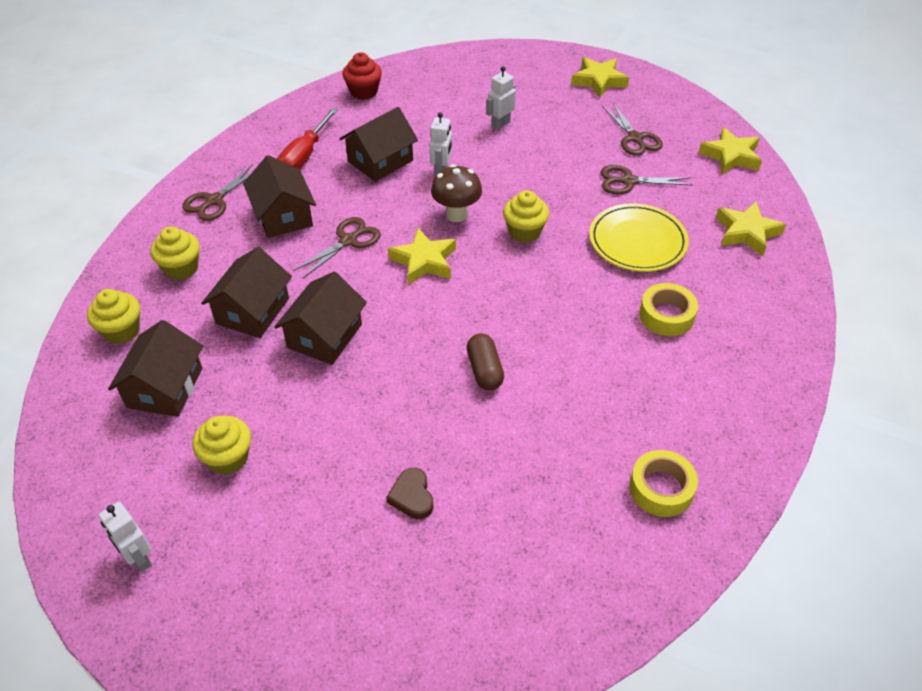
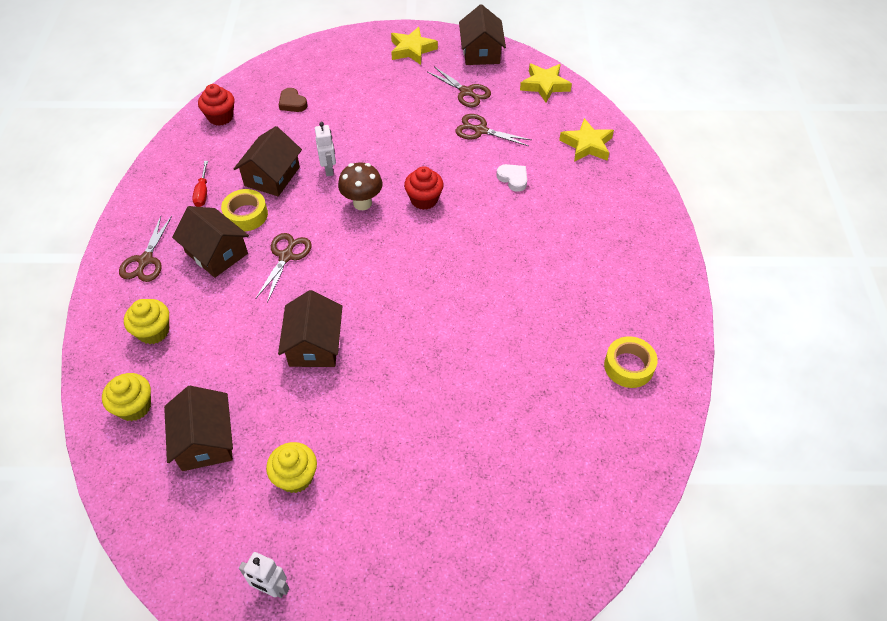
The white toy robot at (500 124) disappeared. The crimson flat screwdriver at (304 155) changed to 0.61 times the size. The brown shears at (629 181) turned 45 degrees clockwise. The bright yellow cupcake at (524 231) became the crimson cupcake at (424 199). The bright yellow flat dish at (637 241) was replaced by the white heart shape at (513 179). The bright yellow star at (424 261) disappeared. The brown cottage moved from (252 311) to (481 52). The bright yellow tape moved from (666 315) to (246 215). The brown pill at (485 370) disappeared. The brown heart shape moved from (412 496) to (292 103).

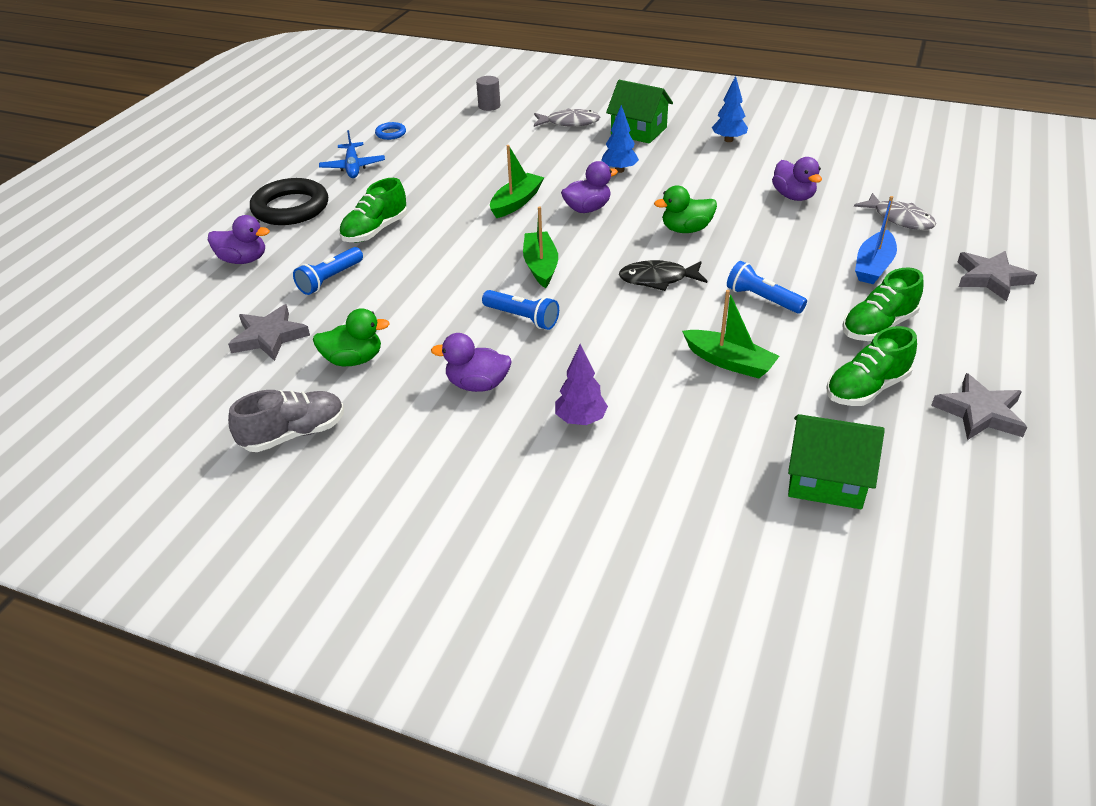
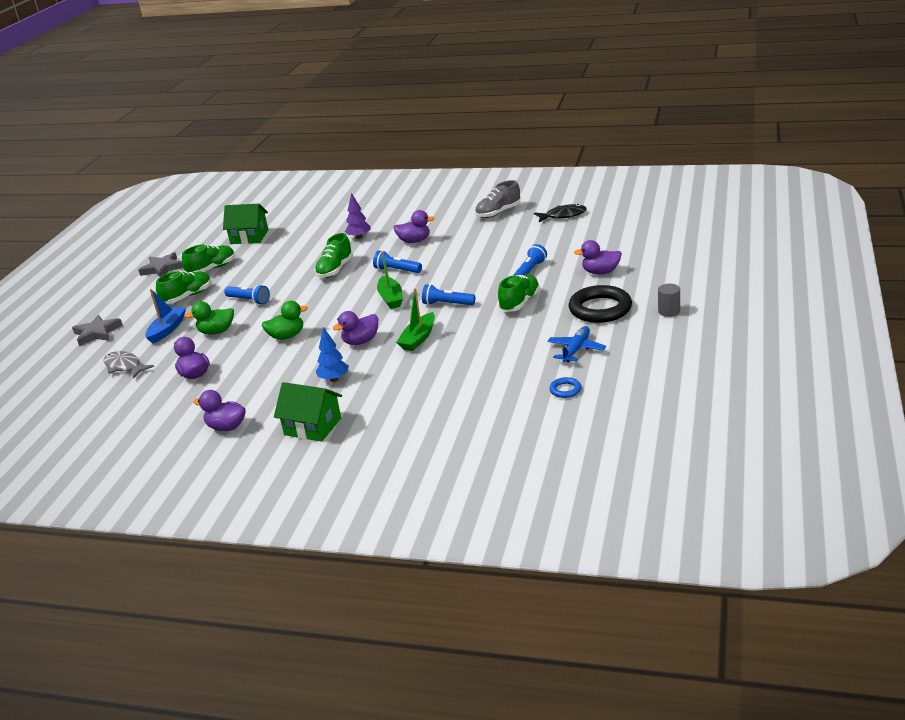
The ash-grey cylinder shape moved from (489 106) to (669 311). The royal blue toy tree at (728 140) was replaced by the royal purple rubber duck at (226 427). The ash-grey fish figure at (569 123) disappeared. The royal blue toy plane at (353 167) turned 45 degrees clockwise. The black fish figure moved from (658 279) to (563 215). The leaf-green sailboat at (729 362) disappeared. The ash-grey star at (269 337) disappeared. The leaf-green rubber duck moved from (353 360) to (216 332). The leaf-green shoe at (335 270) appeared. The royal blue pocket torch at (447 304) appeared.

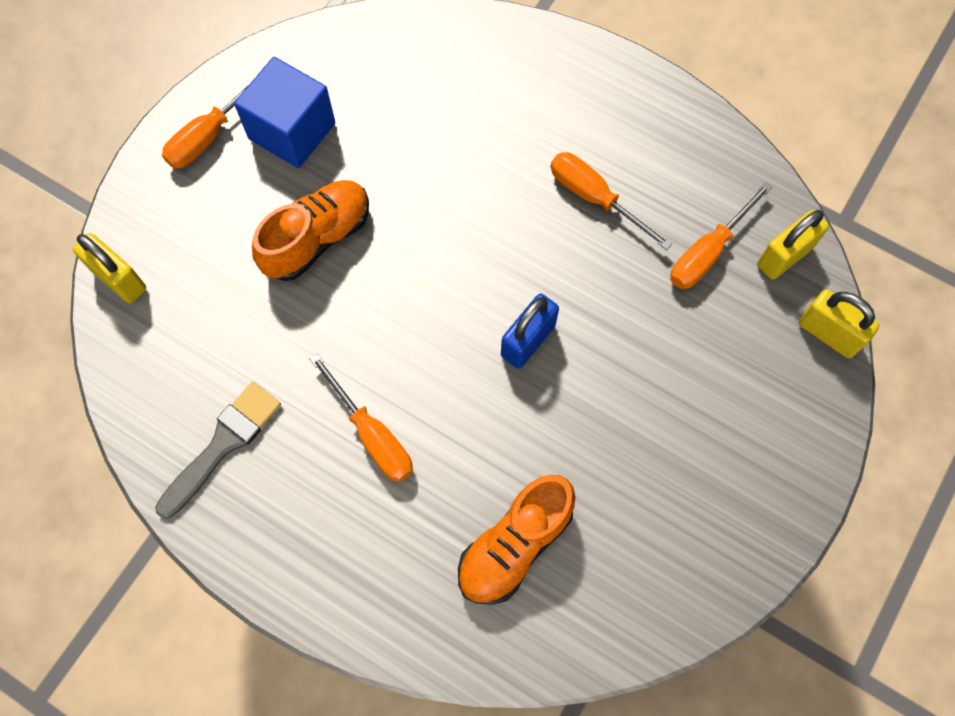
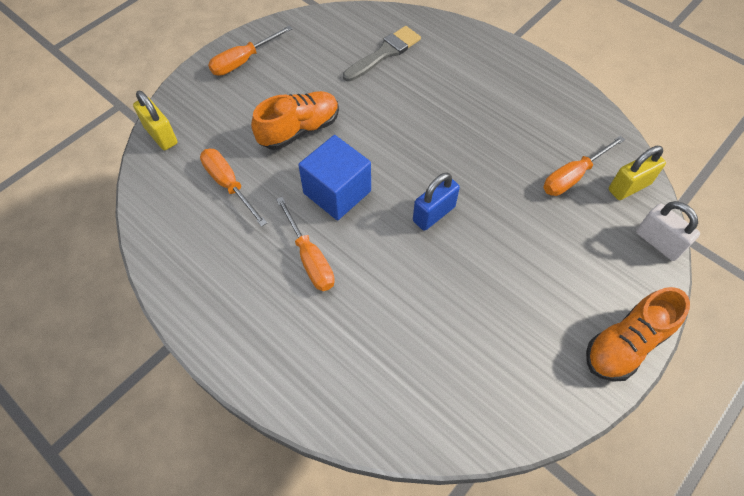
The royal blue block moved from (292 131) to (337 192). The orange-coloured flat screwdriver moved from (594 198) to (229 185). The bright yellow small lock at (828 333) became the white small lock at (658 242). The ash-grey paintbrush moved from (223 444) to (384 53). The orange-coloured shoe moved from (514 545) to (625 344).

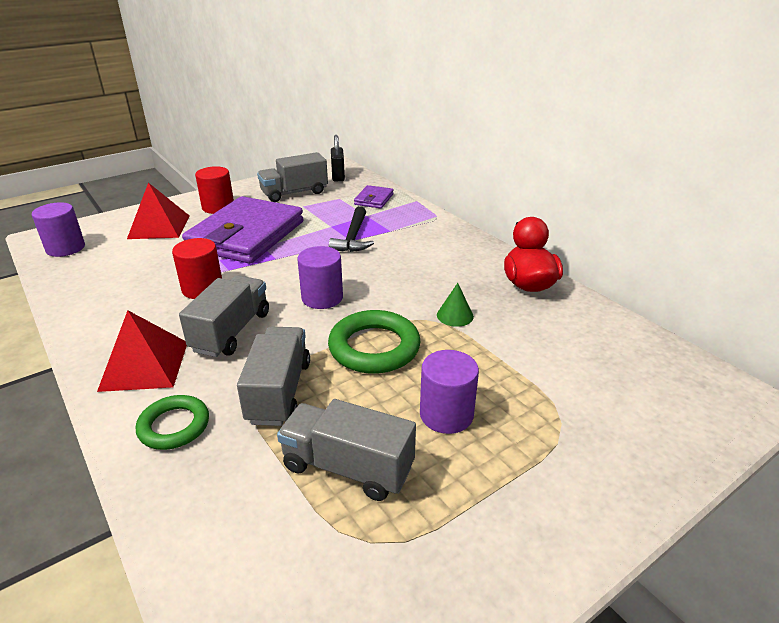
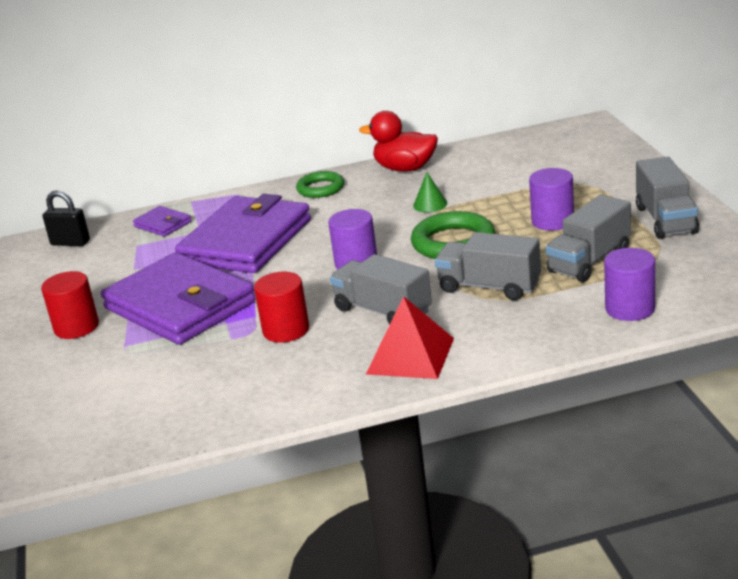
The ash-grey lorry moved from (294 193) to (665 220). The crimson pyramid shape at (159 227) disappeared. The royal purple cylinder shape moved from (65 248) to (630 308). The black claw hammer at (353 237) was replaced by the royal purple wallet at (246 241). The leaf-green torus moved from (174 426) to (320 188).

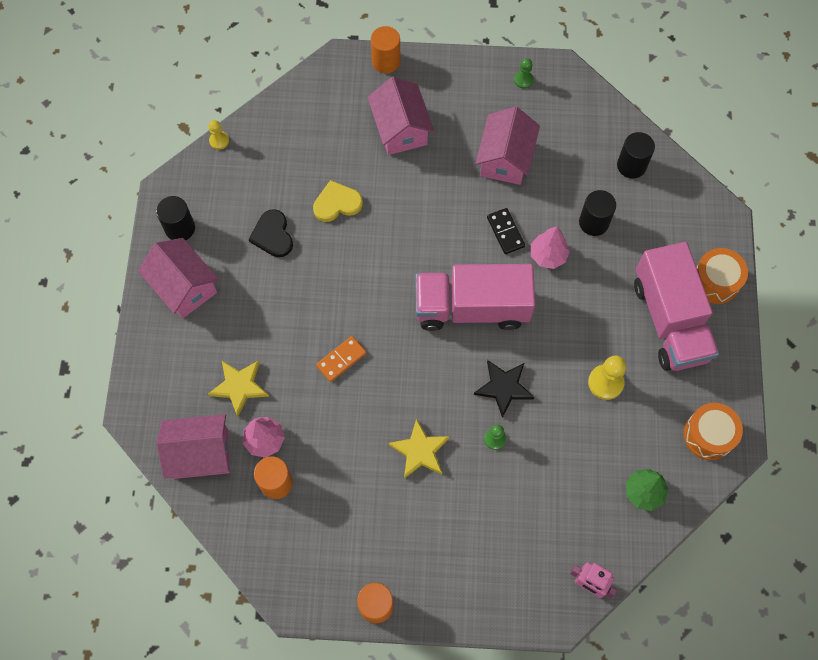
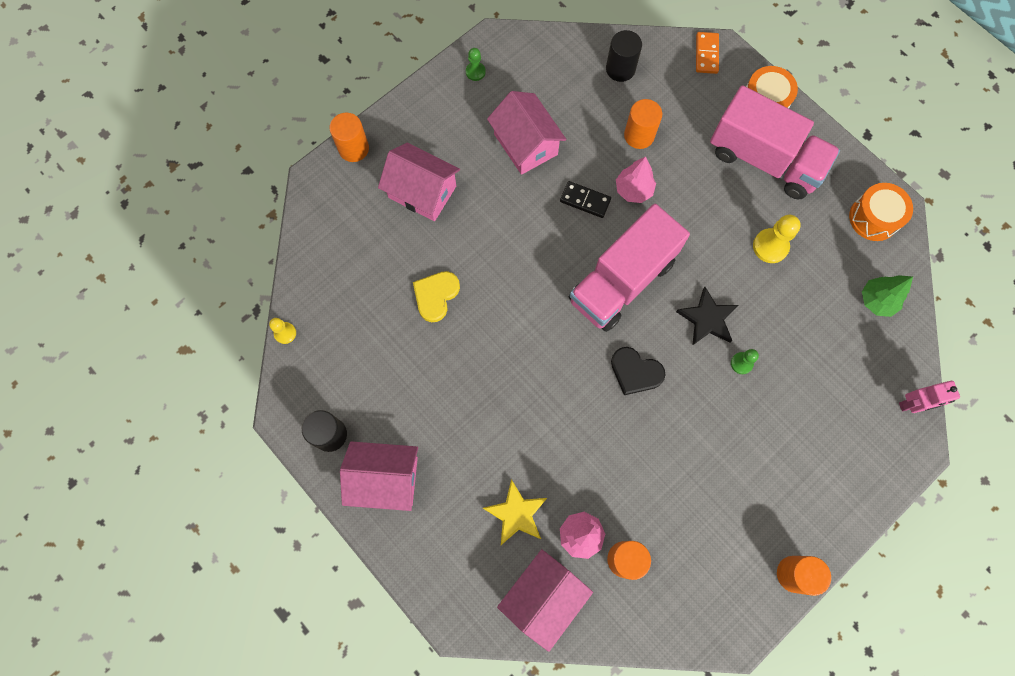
The black cylinder shape at (593 222) became the orange-coloured cylinder shape at (639 135). The black heart shape moved from (272 235) to (635 372). The orange-coloured domino tile moved from (341 359) to (706 54). The bright yellow star at (420 451) disappeared.

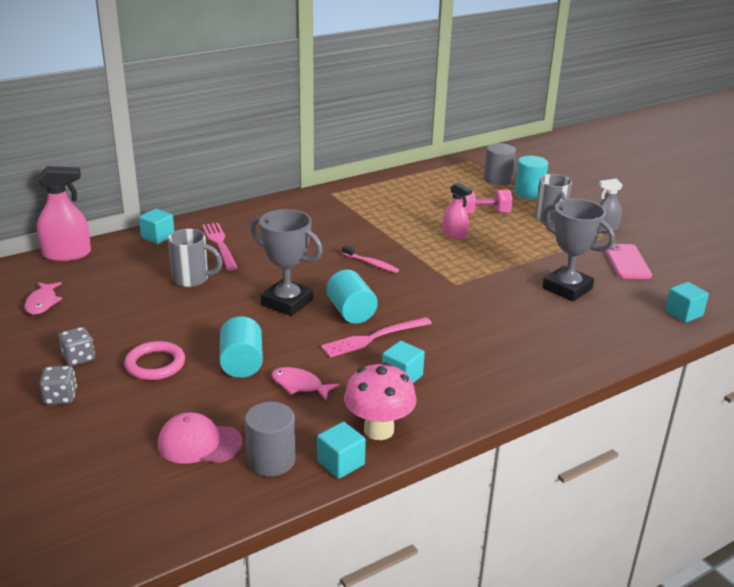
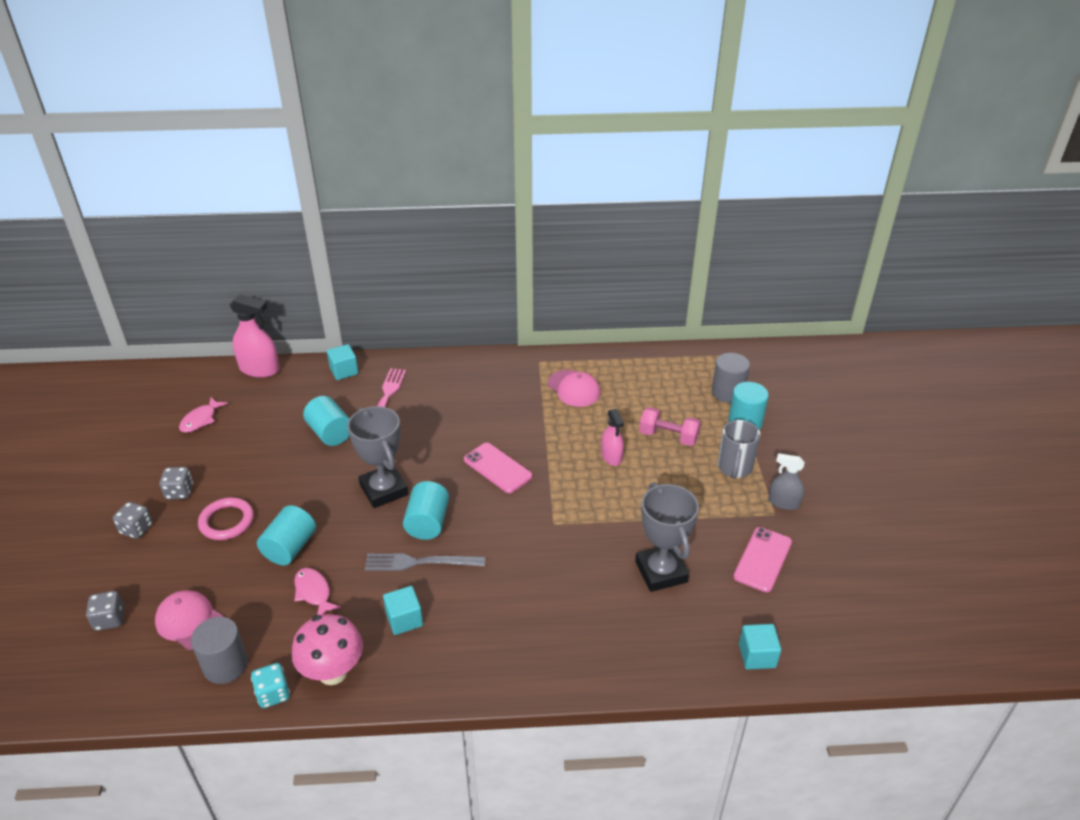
The ash-grey coffee mug at (192 279) was replaced by the teal cylinder shape at (330 433). The rose-pink toothbrush at (371 263) was replaced by the rose-pink mobile phone at (497 468). The rose-pink table fork at (373 338) became the ash-grey table fork at (420 562). The teal block at (340 463) was replaced by the teal dice at (273 694). The rose-pink peaked cap at (574 388) appeared. The ash-grey dice at (109 619) appeared.

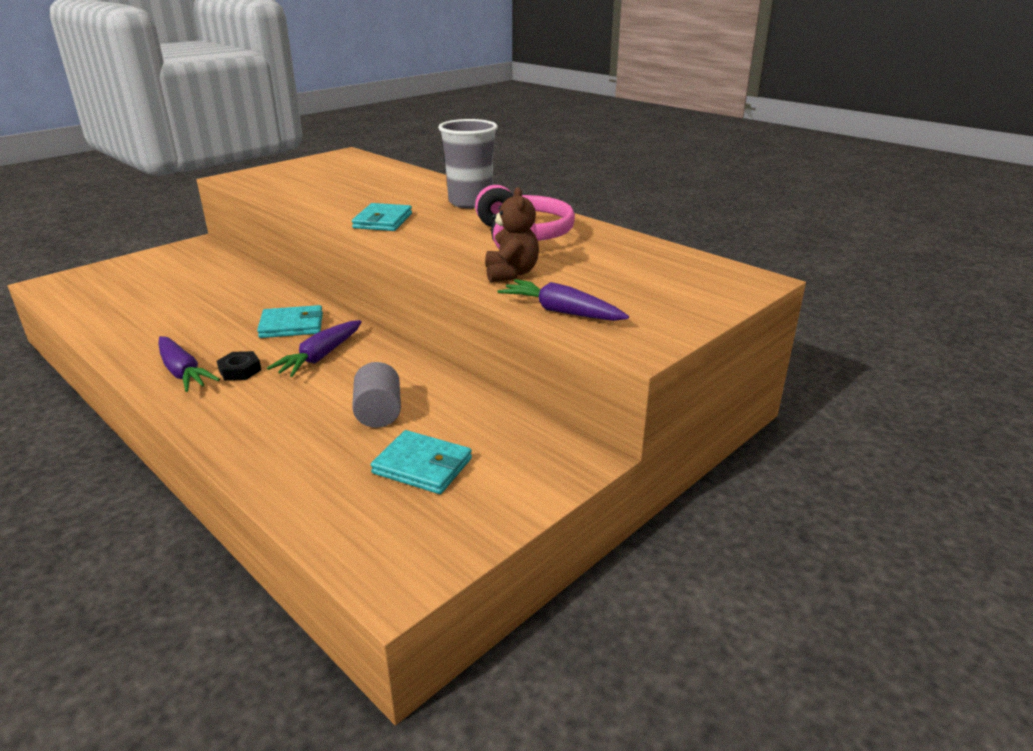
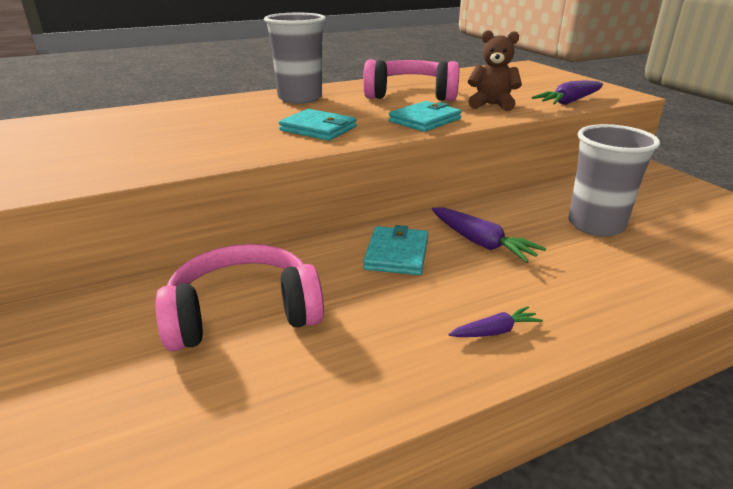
The royal purple root vegetable at (183 372) changed to 0.60 times the size. The black nut at (240 370) disappeared. The ash-grey cylinder shape at (378 413) was replaced by the ash-grey beaker at (595 225). The teal wallet moved from (422 466) to (425 120). The rose-pink over-ear headphones at (243 314) appeared.

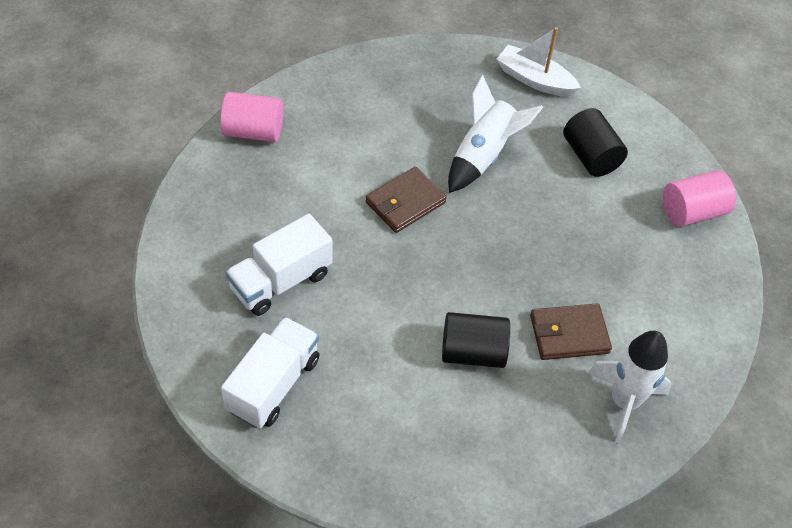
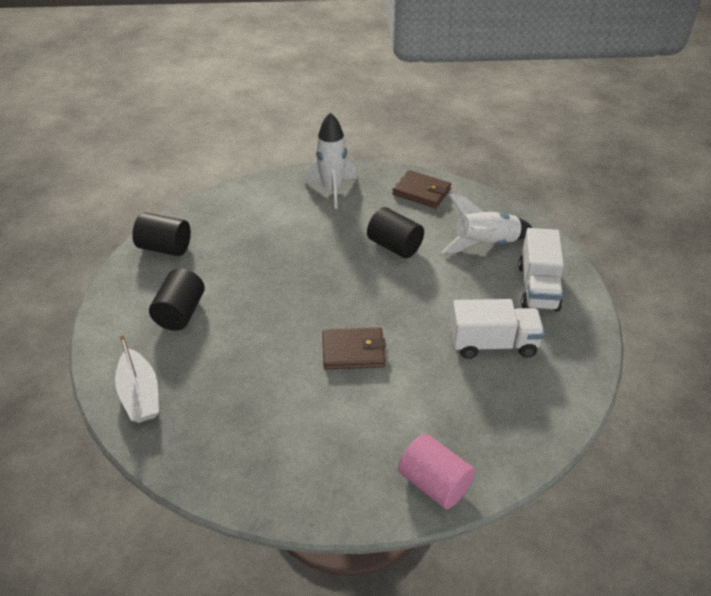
The white rocket moved from (483 155) to (485 244). The rose-pink cylinder shape at (692 212) became the black cylinder shape at (165 247). The brown wallet moved from (569 334) to (421 192). The white lorry at (273 385) turned 60 degrees counterclockwise.

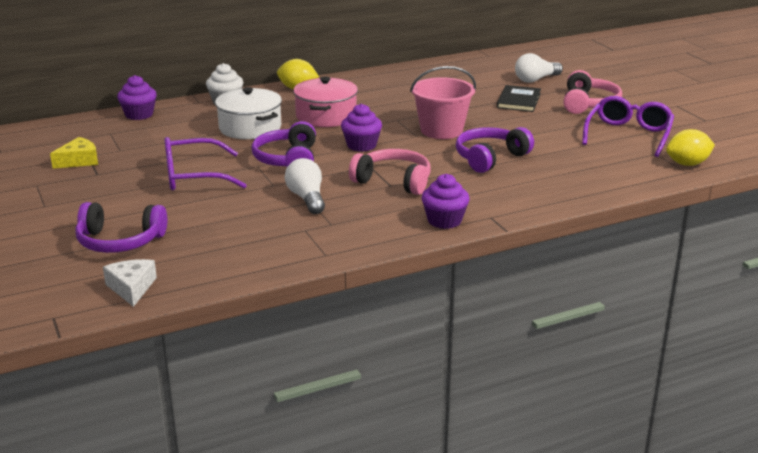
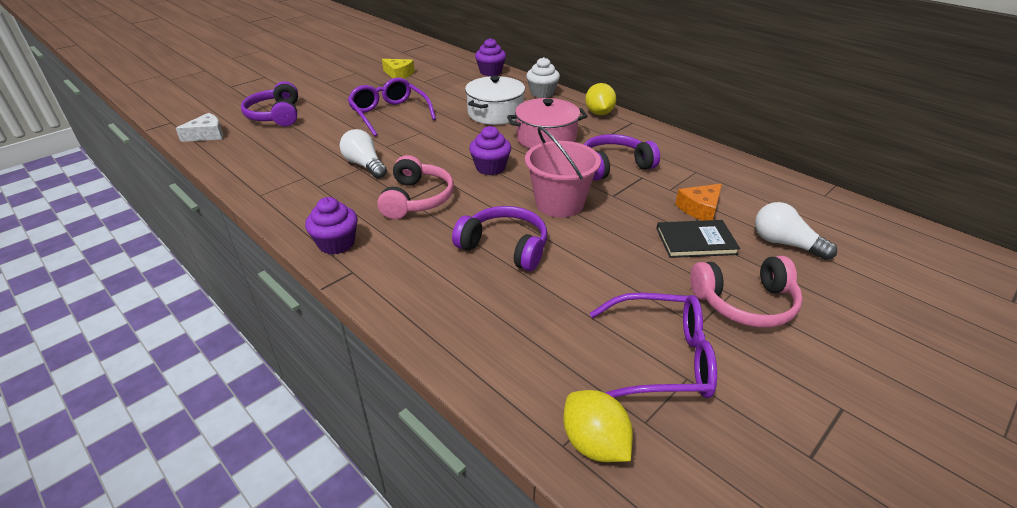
The royal purple over-ear headphones moved from (287 160) to (614 166). The white lightbulb at (307 198) turned 90 degrees counterclockwise. The orange-coloured cheese wedge at (700 209) appeared.

